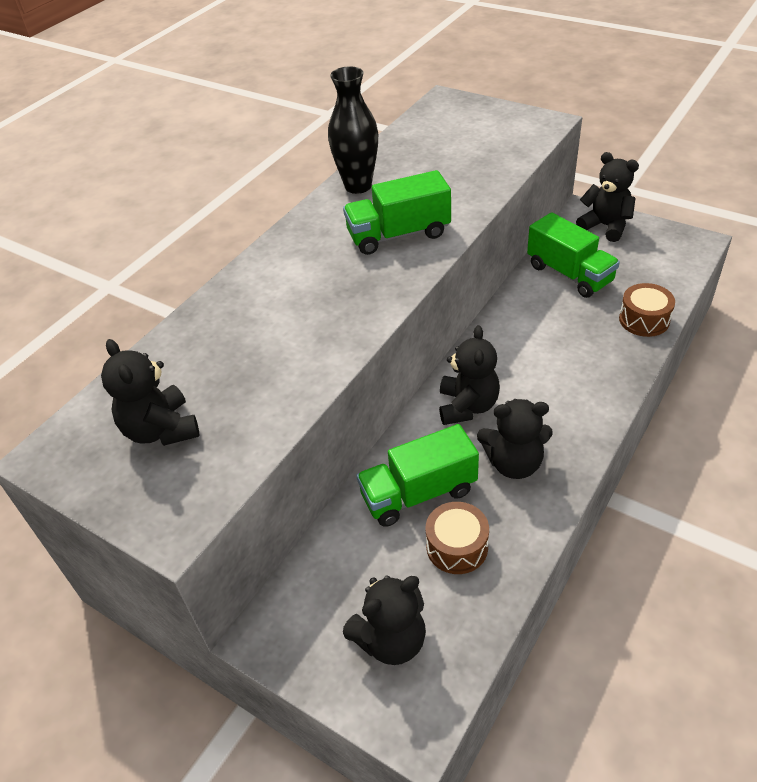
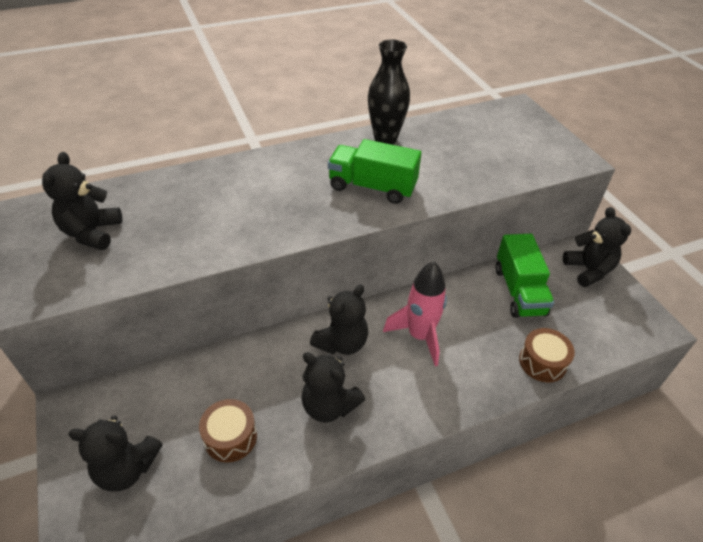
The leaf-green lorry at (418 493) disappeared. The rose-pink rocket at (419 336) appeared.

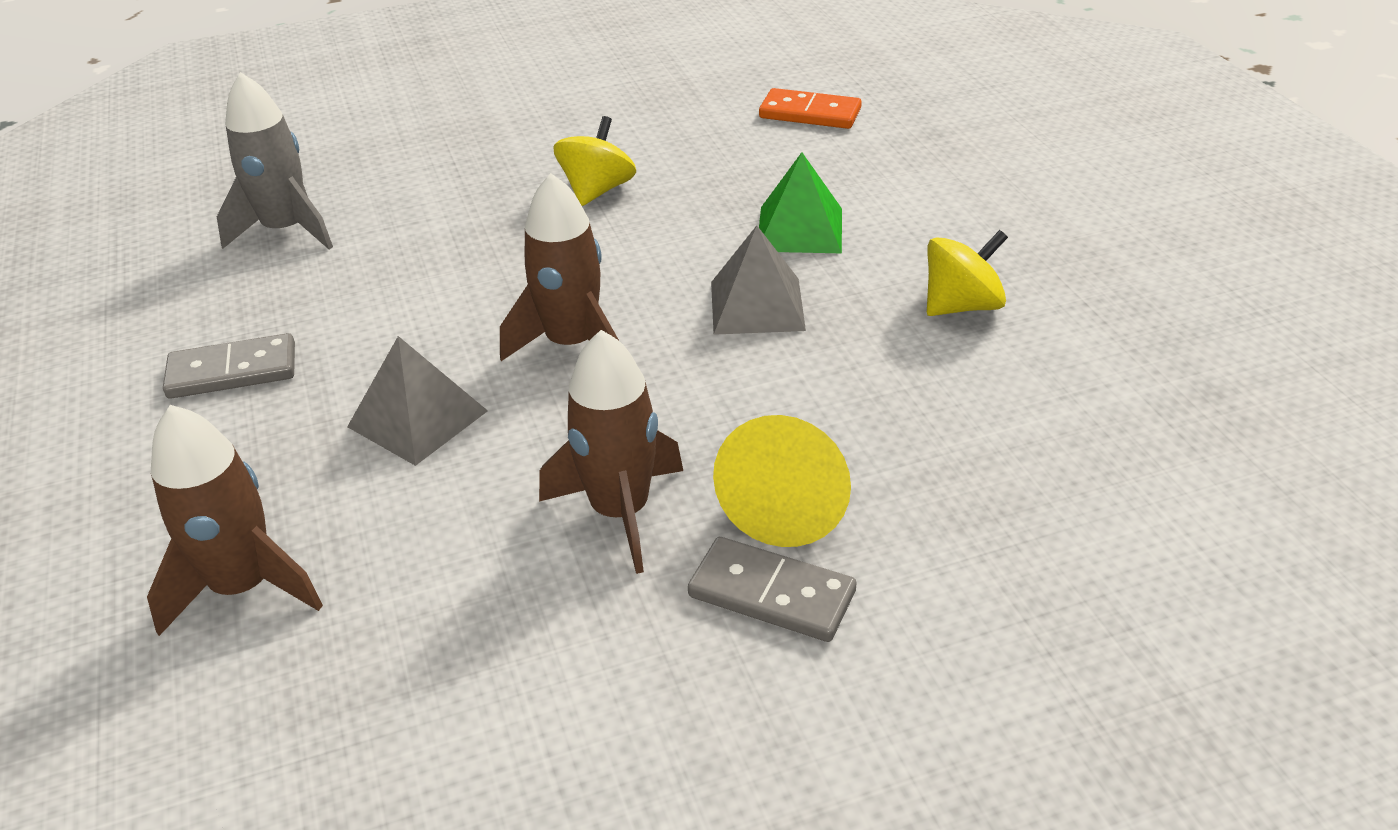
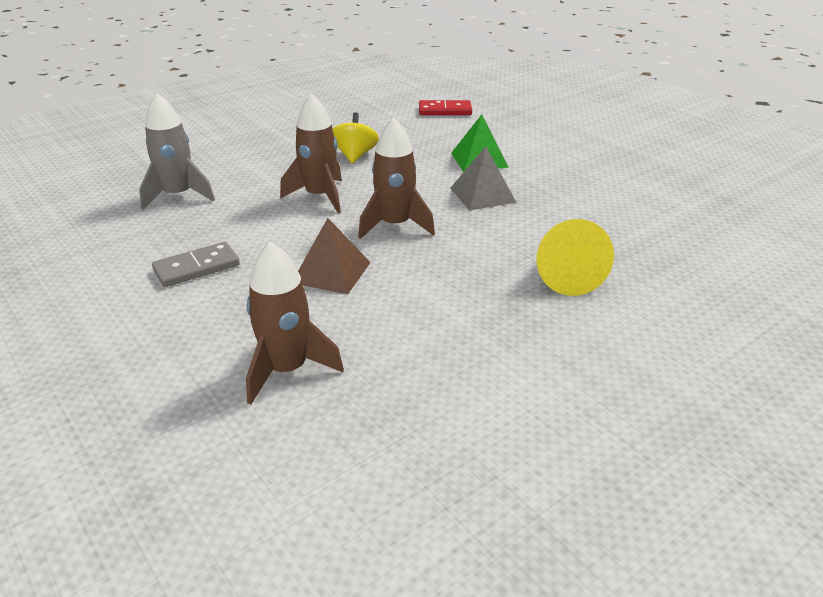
The orange-coloured domino tile at (810 113) became the crimson domino tile at (445 110). The bright yellow spinning top at (962 306) disappeared. The brown rocket moved from (620 512) to (319 196). The ash-grey pyramid shape at (417 419) became the brown pyramid shape at (331 272). The ash-grey domino tile at (771 594) disappeared.

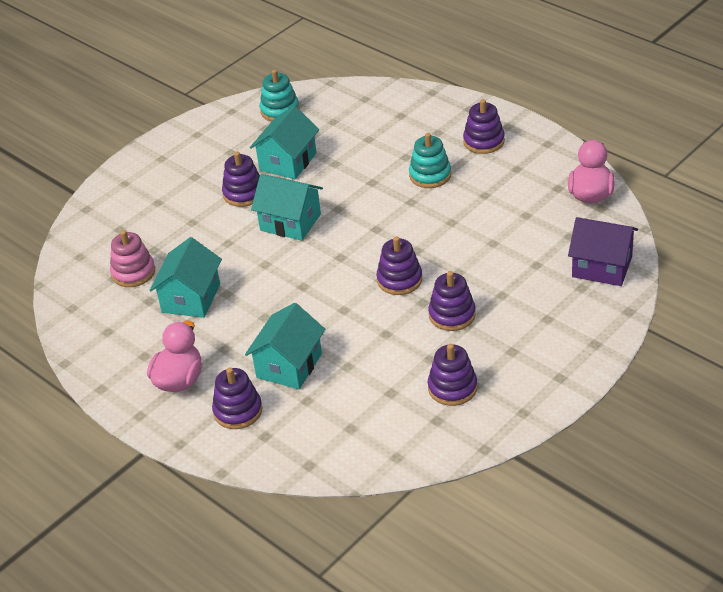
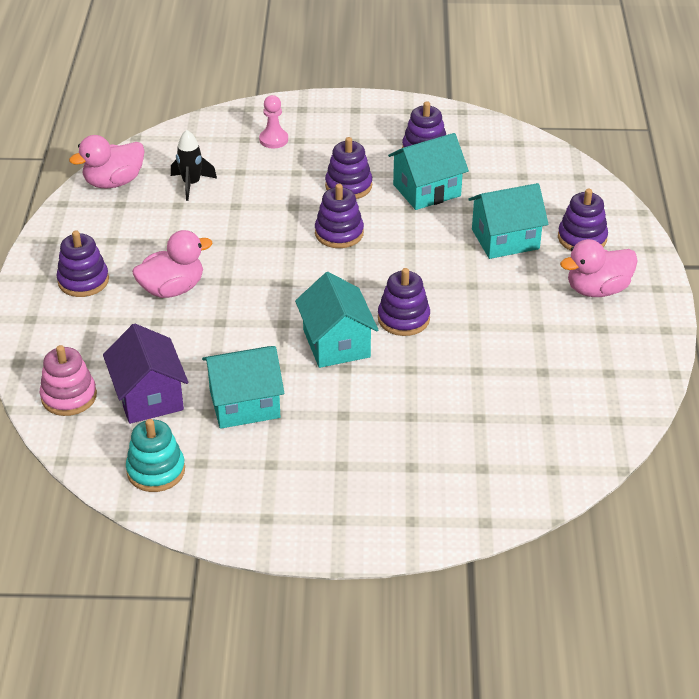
The teal stacking rings at (430 175) was replaced by the rose-pink rubber duck at (172 289). The royal purple stacking rings moved from (243 193) to (403 319). The royal purple cottage moved from (602 267) to (149 397). The rose-pink stacking rings moved from (133 272) to (69 396). The teal cottage moved from (191 298) to (427 190). The rose-pink game pawn at (273 140) appeared. The black rocket at (191 184) appeared.

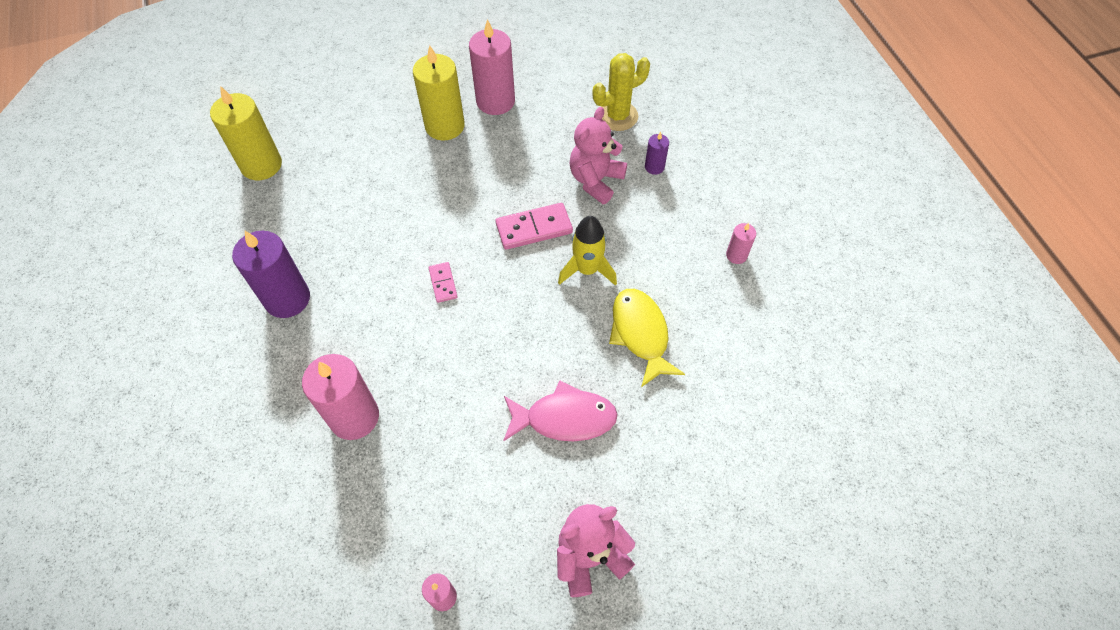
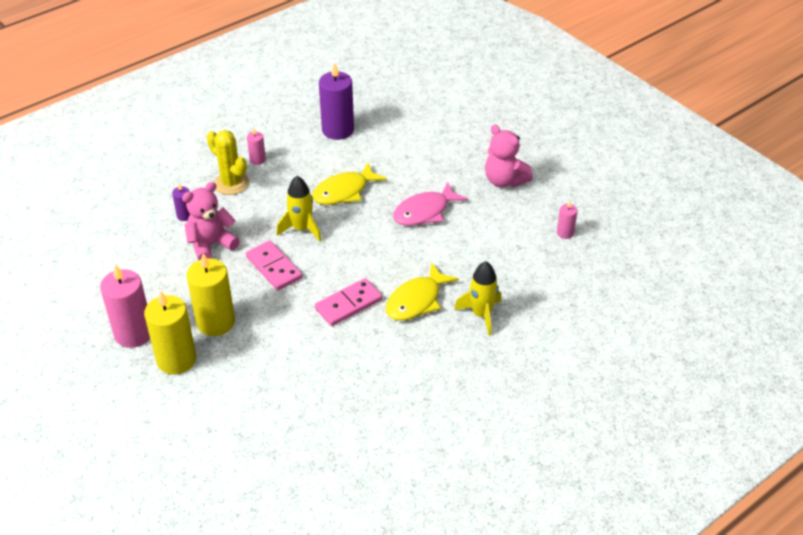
The bright yellow cactus moved from (617 116) to (231 183). The bright yellow candle moved from (261 165) to (215 322). The rose-pink teddy bear at (596 181) turned 135 degrees clockwise. The royal purple candle moved from (287 299) to (338 130). The rose-pink domino tile at (443 283) changed to 1.75 times the size. The rose-pink candle at (354 417) was replaced by the bright yellow rocket at (481 314). The rose-pink fish figure at (564 418) turned 105 degrees counterclockwise. The bright yellow fish figure at (417 300) appeared.

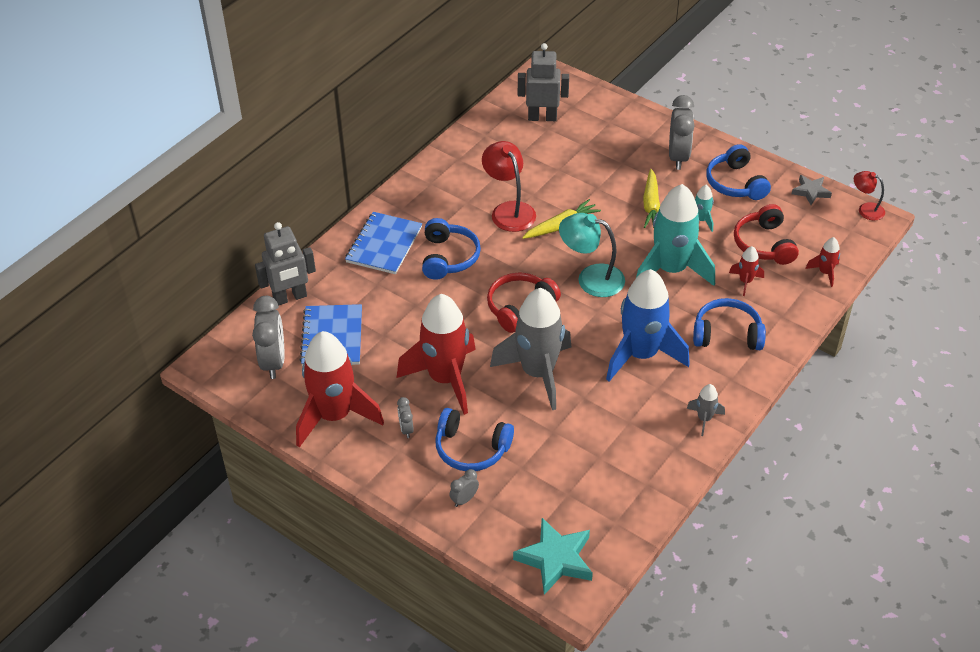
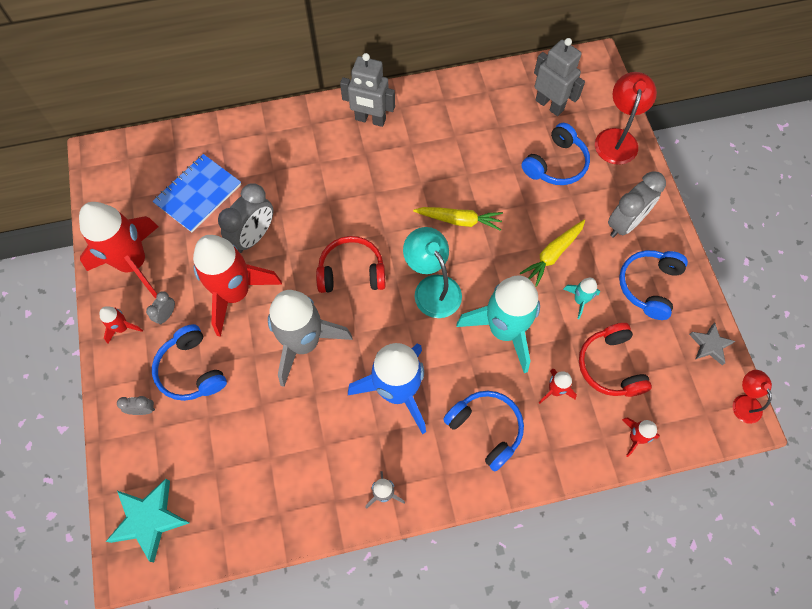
The crimson reading lamp moved from (509 210) to (617 138). The crimson over-ear headphones at (764 244) turned 45 degrees counterclockwise. The royal blue exercise book at (384 245) disappeared. The royal blue over-ear headphones moved from (449 257) to (556 164). The ash-grey toy robot moved from (290 298) to (370 119). The ash-grey alarm clock moved from (273 362) to (254 236). The crimson rocket at (122 328) appeared.

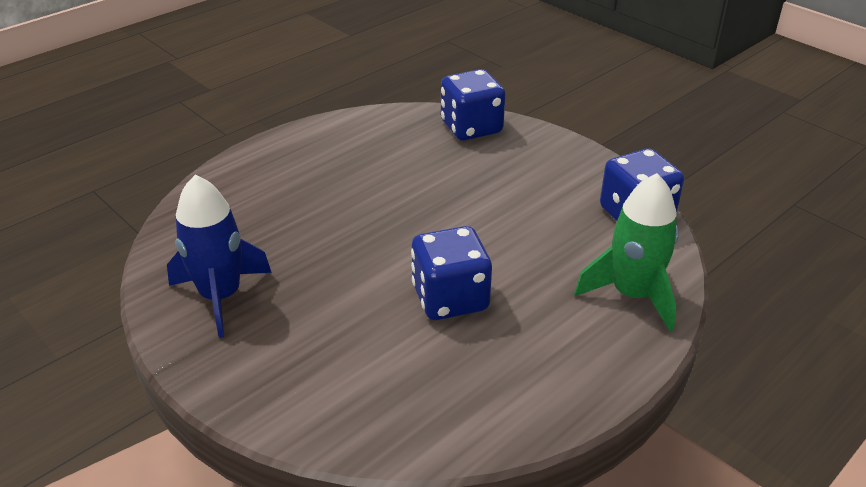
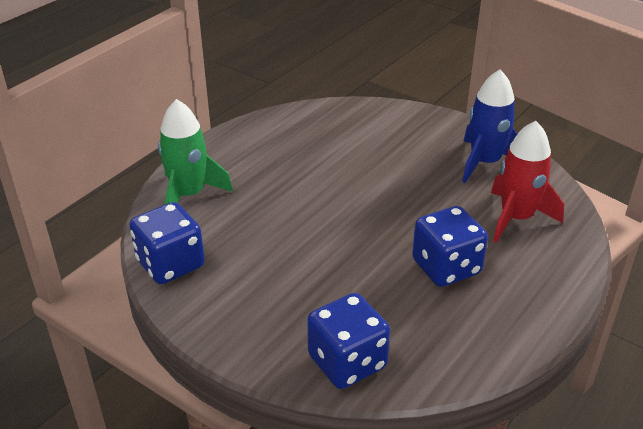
The royal blue dice moved from (450 298) to (446 267). The crimson rocket at (516 218) appeared.

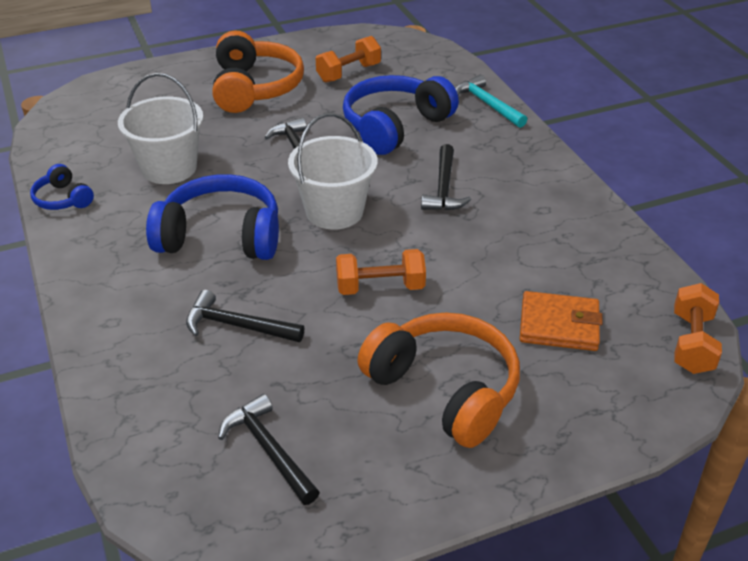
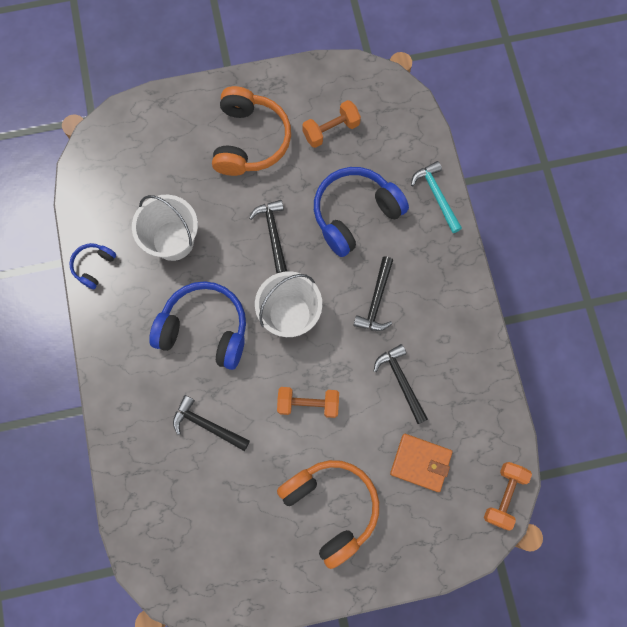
The royal blue over-ear headphones at (62 199) turned 60 degrees clockwise. The black claw hammer moved from (269 450) to (401 381).

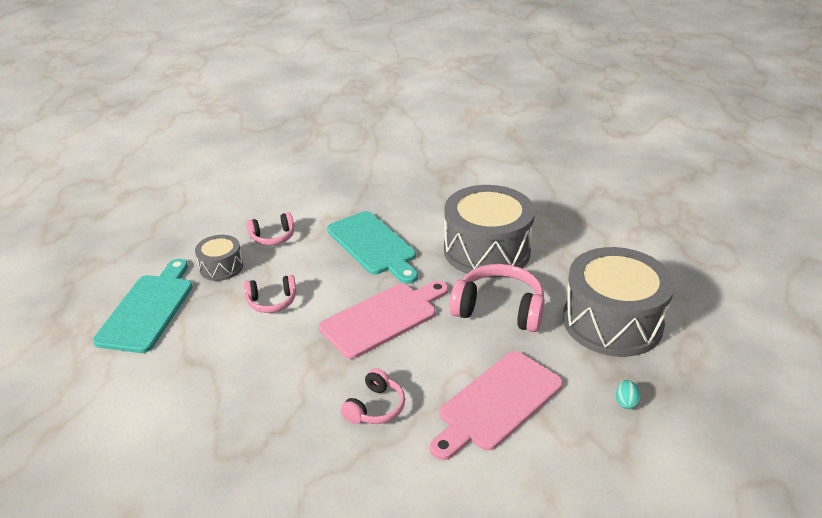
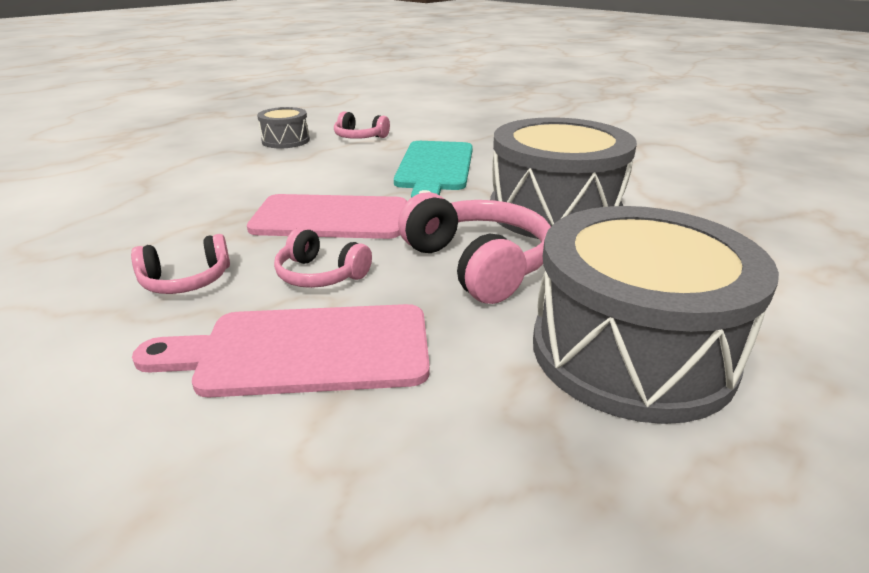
The teal cutting board at (148 309) disappeared. The rose-pink over-ear headphones moved from (272 301) to (320 275). The teal egg shape at (626 402) disappeared.

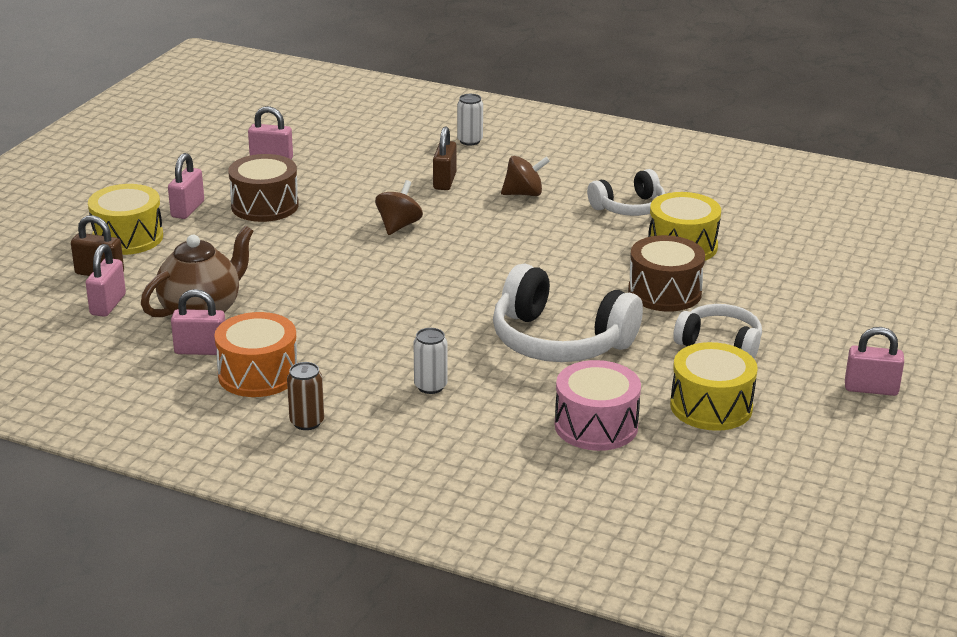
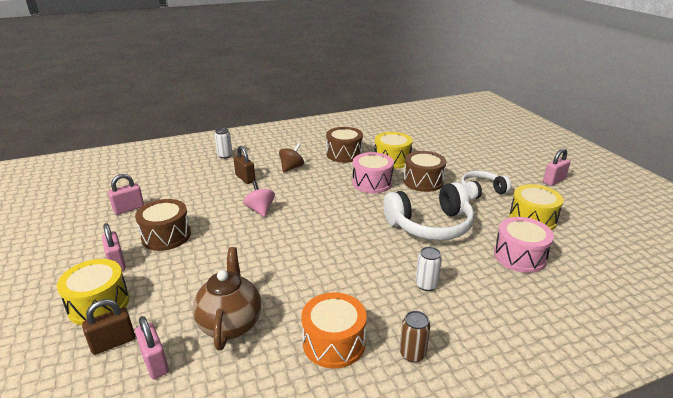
The white over-ear headphones at (629 207) was replaced by the brown snare drum at (344 154). The brown spinning top at (399 226) became the rose-pink spinning top at (260 210). The rose-pink small lock at (201 350) disappeared. The rose-pink snare drum at (372 183) appeared.

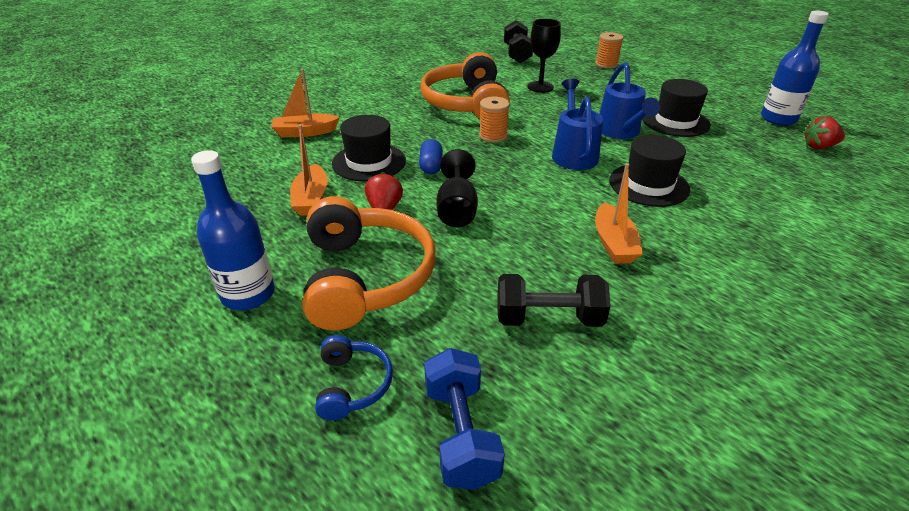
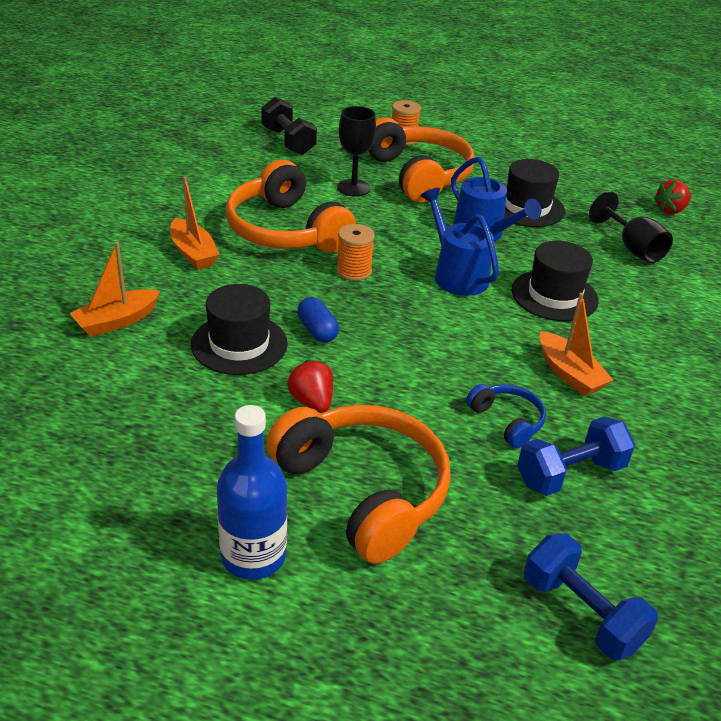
The royal blue flask at (778 118) disappeared. The orange-coloured sailboat moved from (311 199) to (193 253). The black goblet moved from (457 209) to (632 248). The black hand weight at (548 318) became the royal blue hand weight at (570 474). The royal blue over-ear headphones moved from (352 385) to (507 421). The orange-coloured over-ear headphones at (418 175) appeared.

